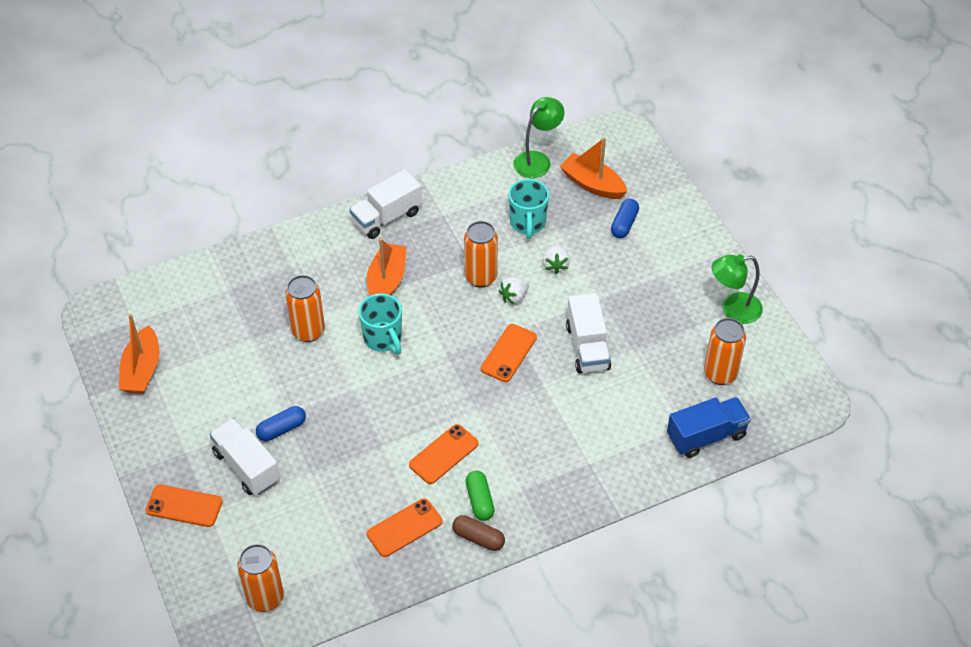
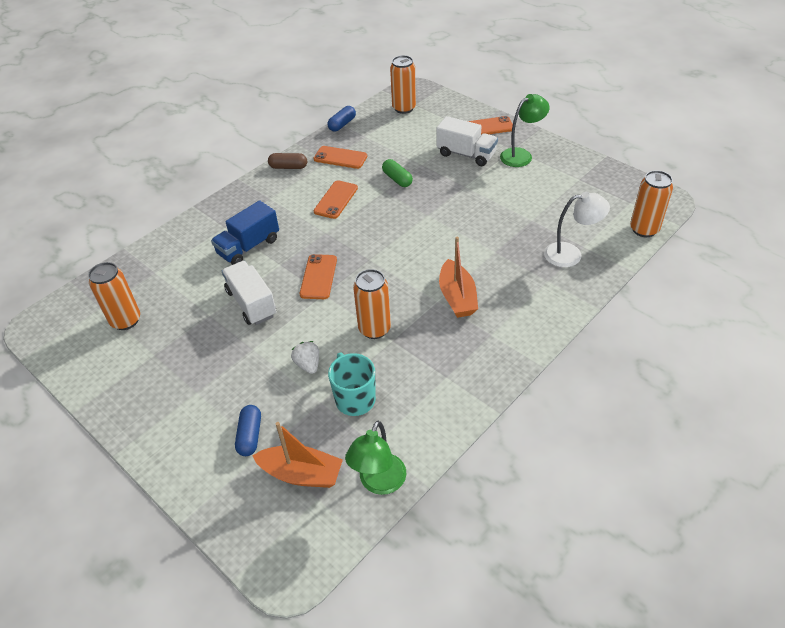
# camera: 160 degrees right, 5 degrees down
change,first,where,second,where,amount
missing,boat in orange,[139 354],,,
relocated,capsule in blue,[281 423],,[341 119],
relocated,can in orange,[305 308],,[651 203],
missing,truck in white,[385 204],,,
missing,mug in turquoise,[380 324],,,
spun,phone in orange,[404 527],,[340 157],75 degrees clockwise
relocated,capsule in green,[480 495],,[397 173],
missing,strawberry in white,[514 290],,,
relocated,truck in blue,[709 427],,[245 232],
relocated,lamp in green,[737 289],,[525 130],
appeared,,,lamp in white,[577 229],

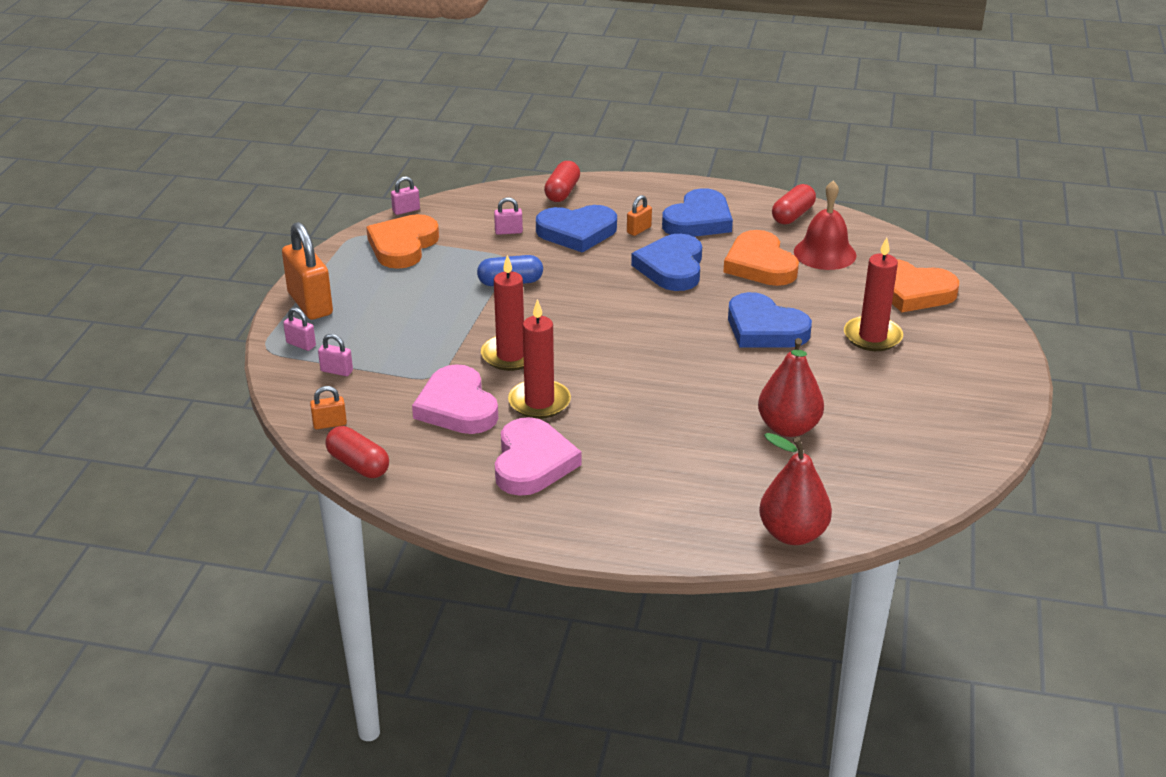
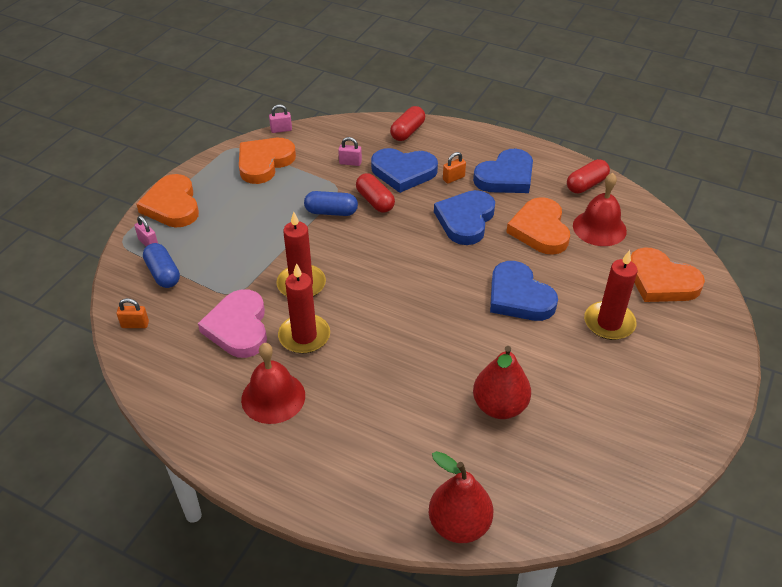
# camera: 15 degrees right, 10 degrees up
change,first,where,second,where,amount
exchanged,padlock in orange,[307 271],heart in orange,[167 201],
exchanged,padlock in pink,[335 355],capsule in blue,[161 265],
relocated,capsule in red,[357 452],,[375 193],
exchanged,heart in pink,[538 456],bell in red,[273 383],

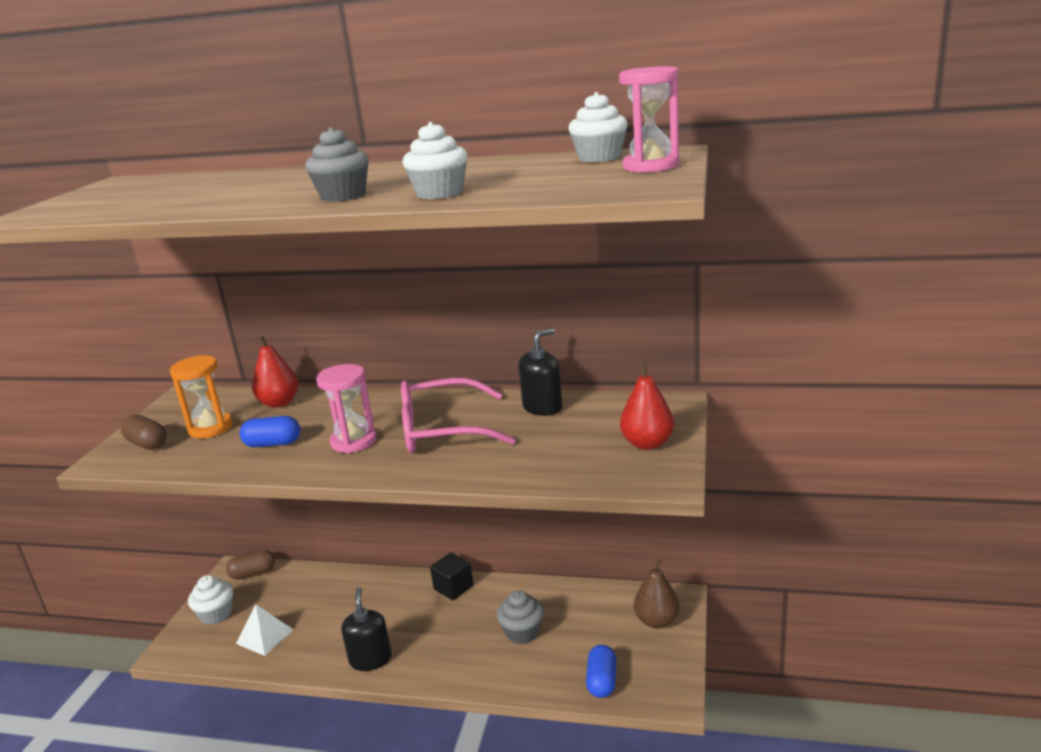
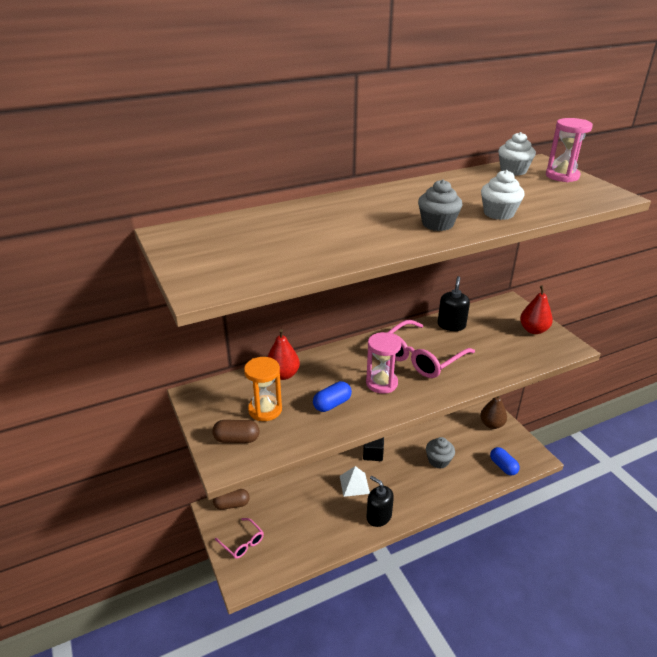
# camera: 40 degrees left, 10 degrees up
change,first,where,second,where,amount
exchanged,cupcake in white,[210 600],glasses in pink,[239 538],
spun,capsule in brown,[250 564],,[231 499],45 degrees clockwise
relocated,pyramid in white,[264 630],,[355 481],

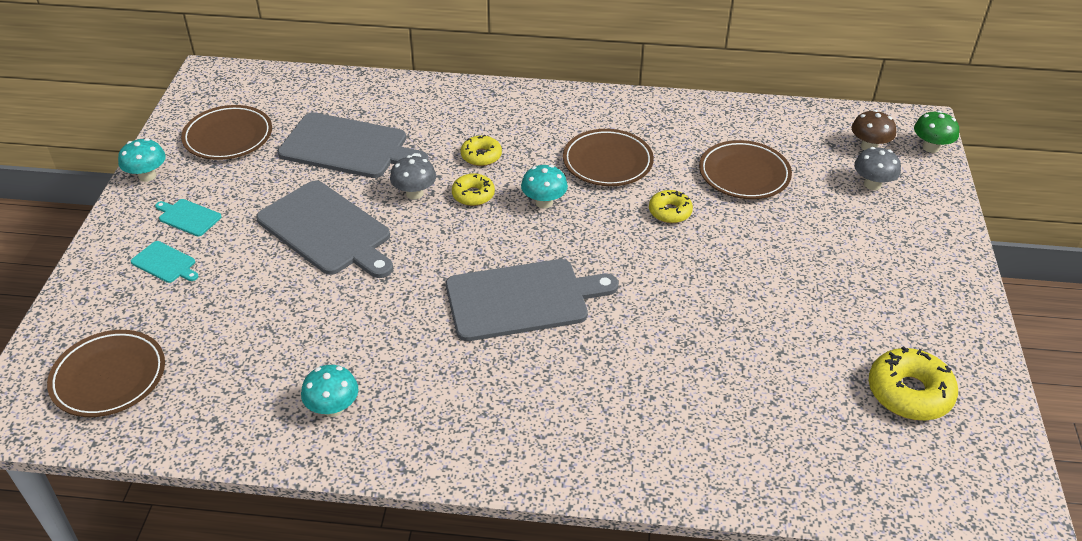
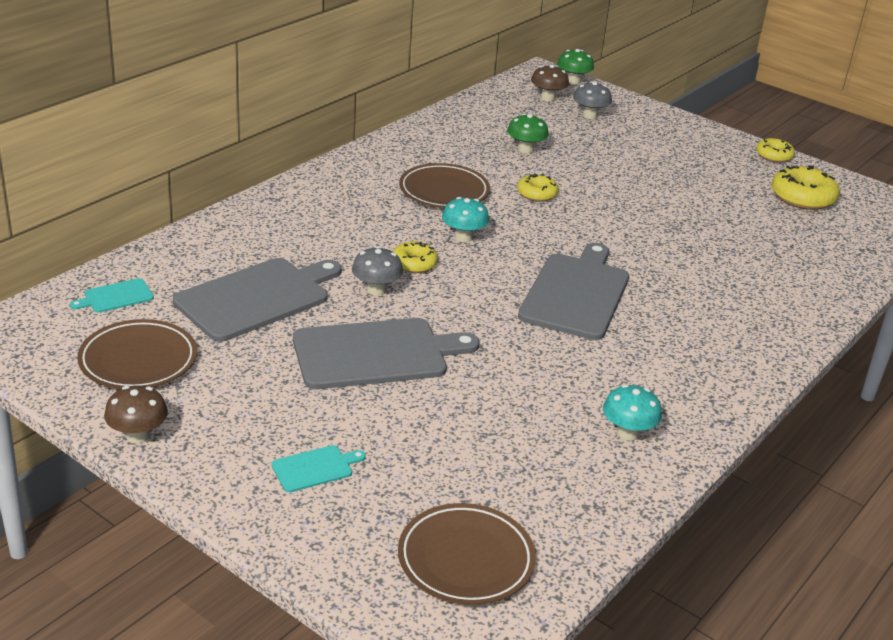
# camera: 60 degrees left, 10 degrees down
change,first,where,second,where,amount
colour,mushroom in turquoise,[142 160],mushroom in brown,[136 414],
relocated,cutting board in turquoise,[188 217],,[112 295],
relocated,donut in yellow,[481 150],,[775 150],
exchanged,plate in brown,[745 169],mushroom in green,[528 134],

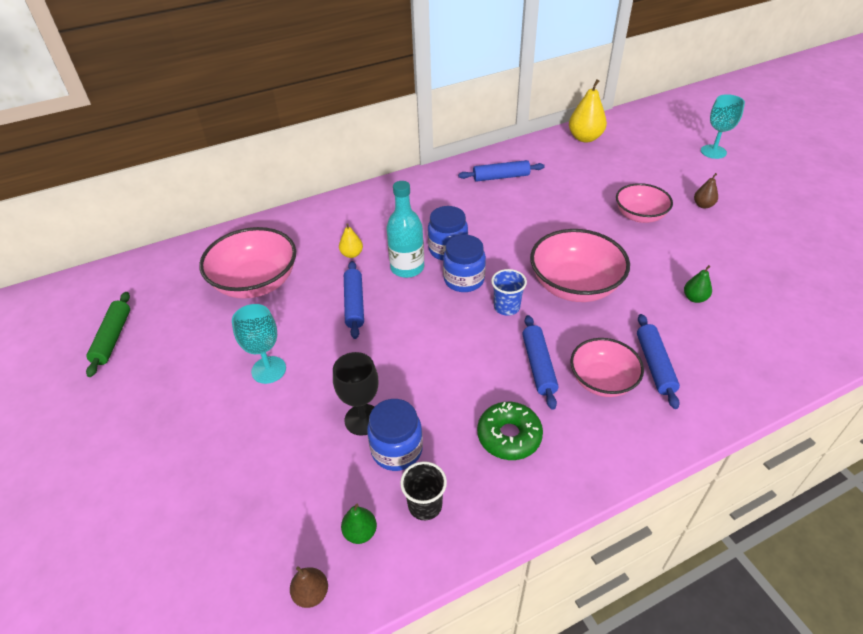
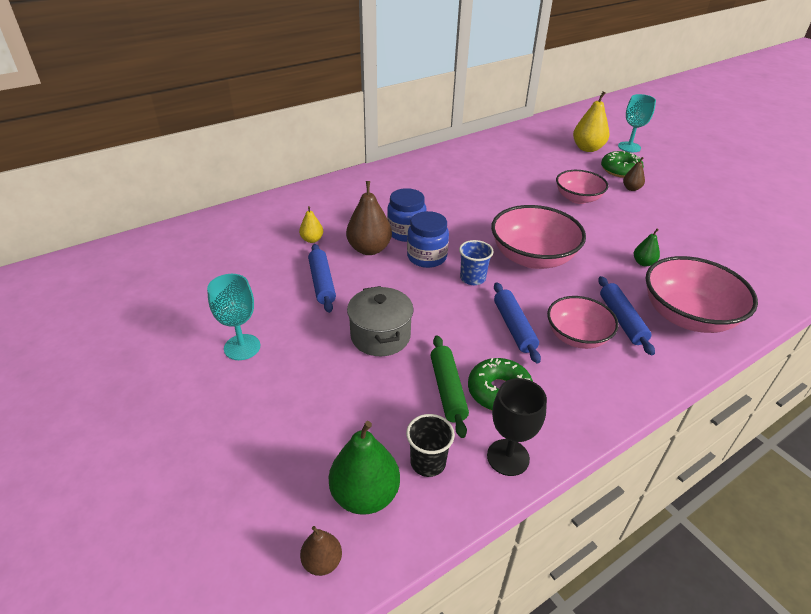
# camera: 10 degrees left, 5 degrees down
change,first,where,second,where,amount
relocated,rolling pin in green,[108 334],,[450 386],
relocated,bowl in pink,[247 263],,[702 294],
relocated,goblet in black,[355 394],,[517 427],
size,pear in green,[359 524],,[364 468],x1.87
missing,jar in blue,[395 435],,,
exchanged,bottle in turquoise,[405 229],pear in brown,[369 218],
missing,rolling pin in blue,[501 171],,,
relocated,pear in yellow,[588 110],,[591 121],
appeared,,,pot in grey,[380 321],
appeared,,,donut in green,[622 164],

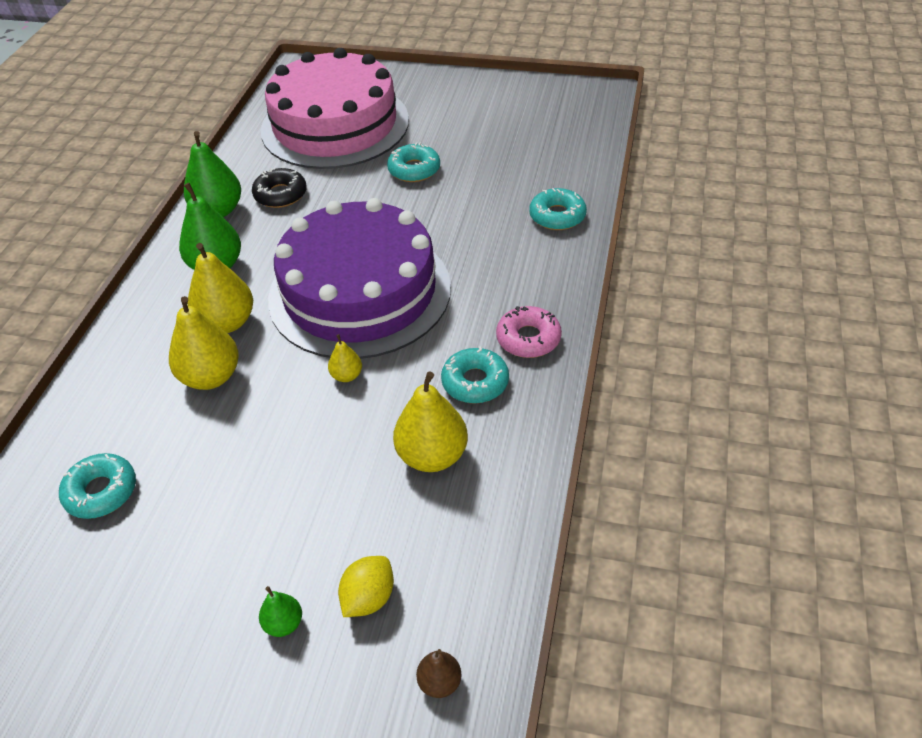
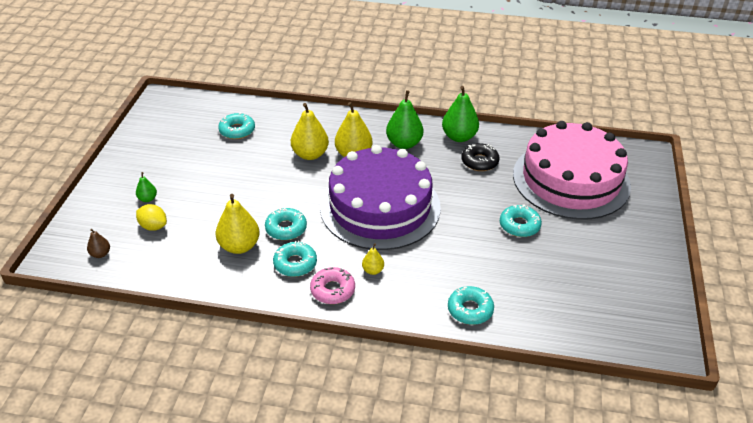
# camera: 85 degrees right, 5 degrees down
change,first,where,second,where,amount
relocated,pear in yellow,[345 358],,[373 259],
appeared,,,donut in turquoise,[286 224],

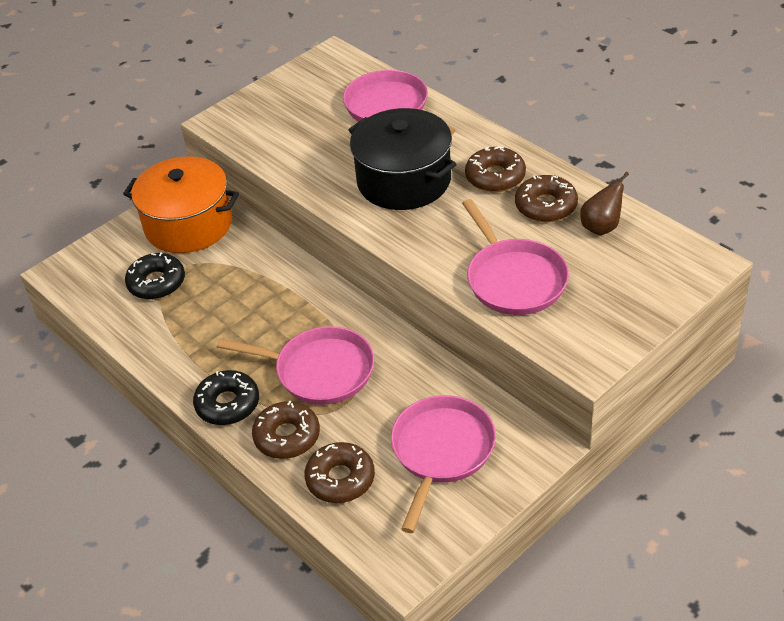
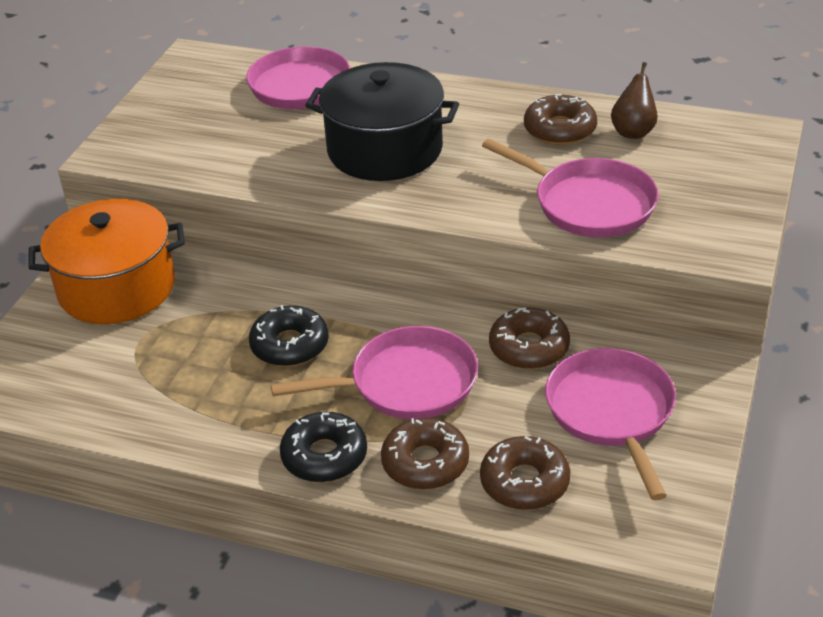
# camera: 30 degrees left, 5 degrees down
change,first,where,second,where,amount
relocated,donut in black,[155 276],,[289 336],
relocated,donut in brown,[495 169],,[529 338],

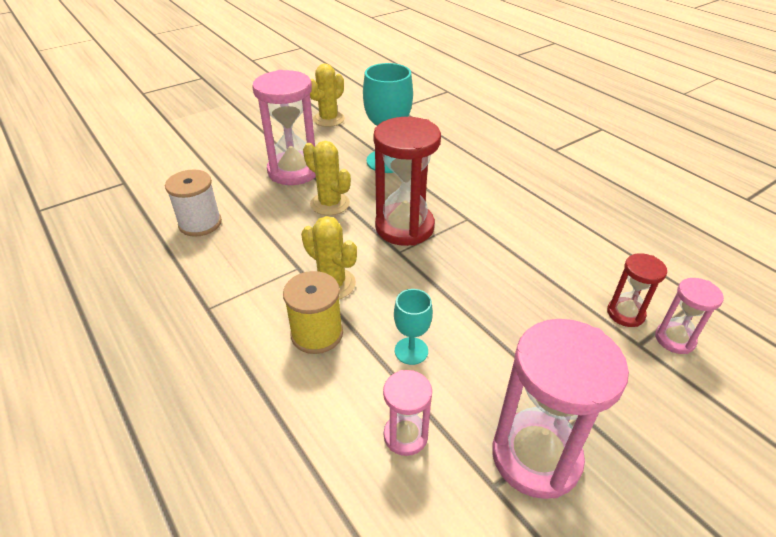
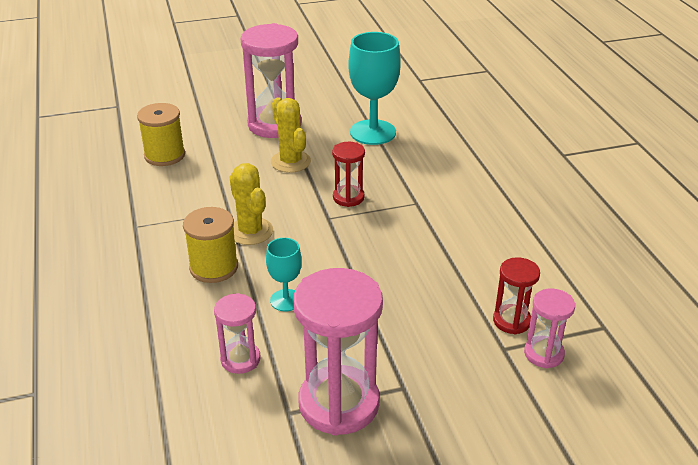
# camera: 20 degrees right, 5 degrees down
change,first,where,second,where,amount
colour,spool in white,[193 203],spool in yellow,[161 134],
missing,cactus in yellow,[327 95],,,
size,hourglass in red,[407 181],,[348 174],x0.52

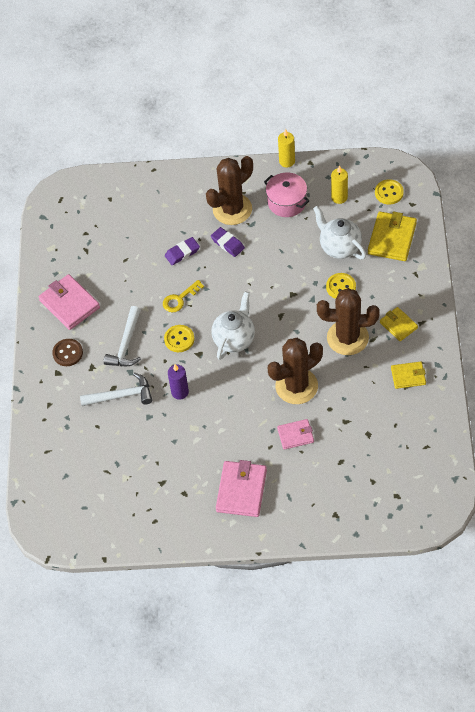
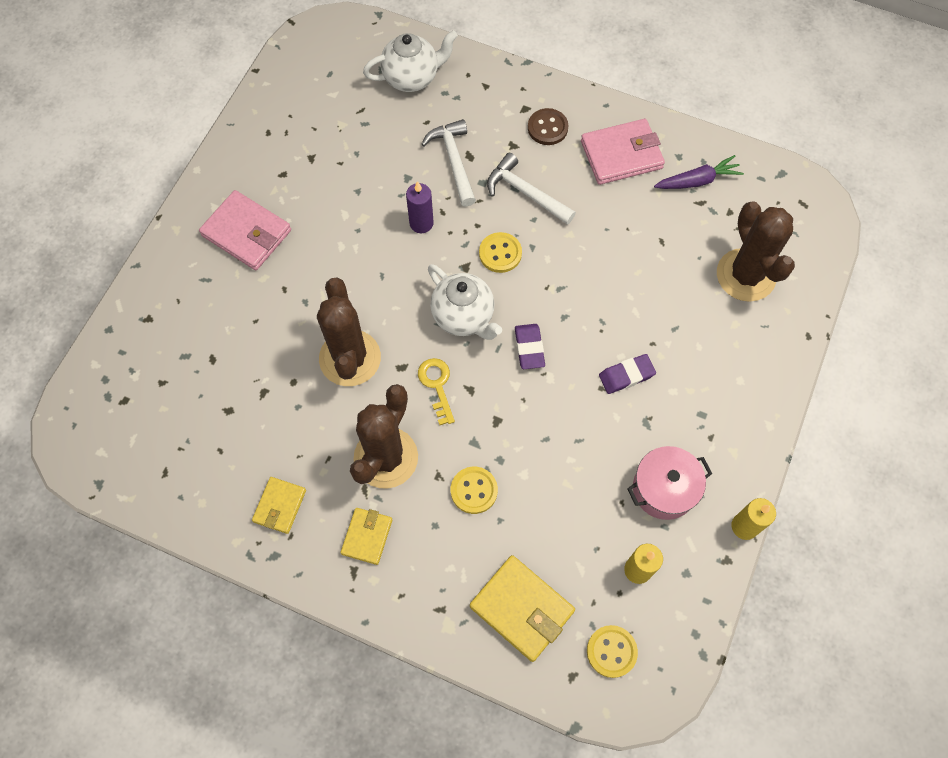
# camera: 110 degrees right, 10 degrees up
change,first,where,second,where,amount
spun,hammer in white,[116 389],,[448 163],150 degrees clockwise
relocated,key in yellow,[183 296],,[436 391],
relocated,eraser in purple,[182 251],,[530 346],
relocated,cactus in brown,[229 190],,[756 251],
missing,wallet in pink,[295 434],,,
relocated,teapot in white,[339 232],,[410 61],
spun,wallet in yellow,[399 324],,[367 536],60 degrees counterclockwise
appeared,,,carrot in purple,[699 172],

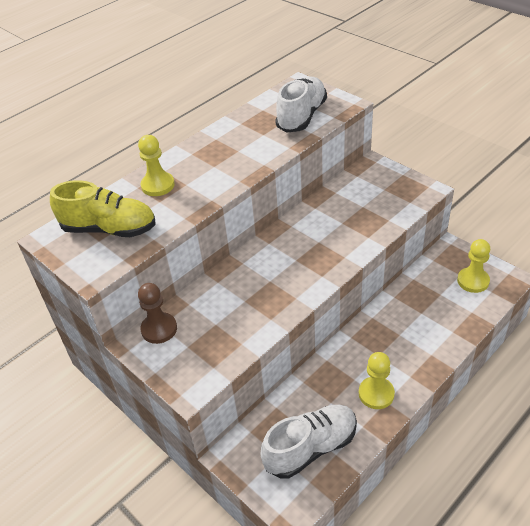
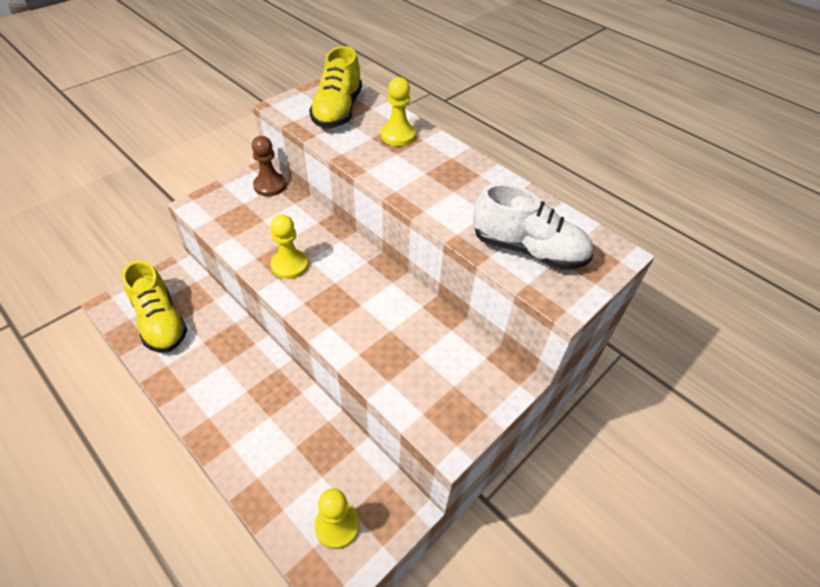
# camera: 85 degrees right, 5 degrees up
change,first,where,second,where,amount
colour,shoe in white,[309 442],shoe in yellow,[154 306],
relocated,pawn in yellow,[377 380],,[289 246],

